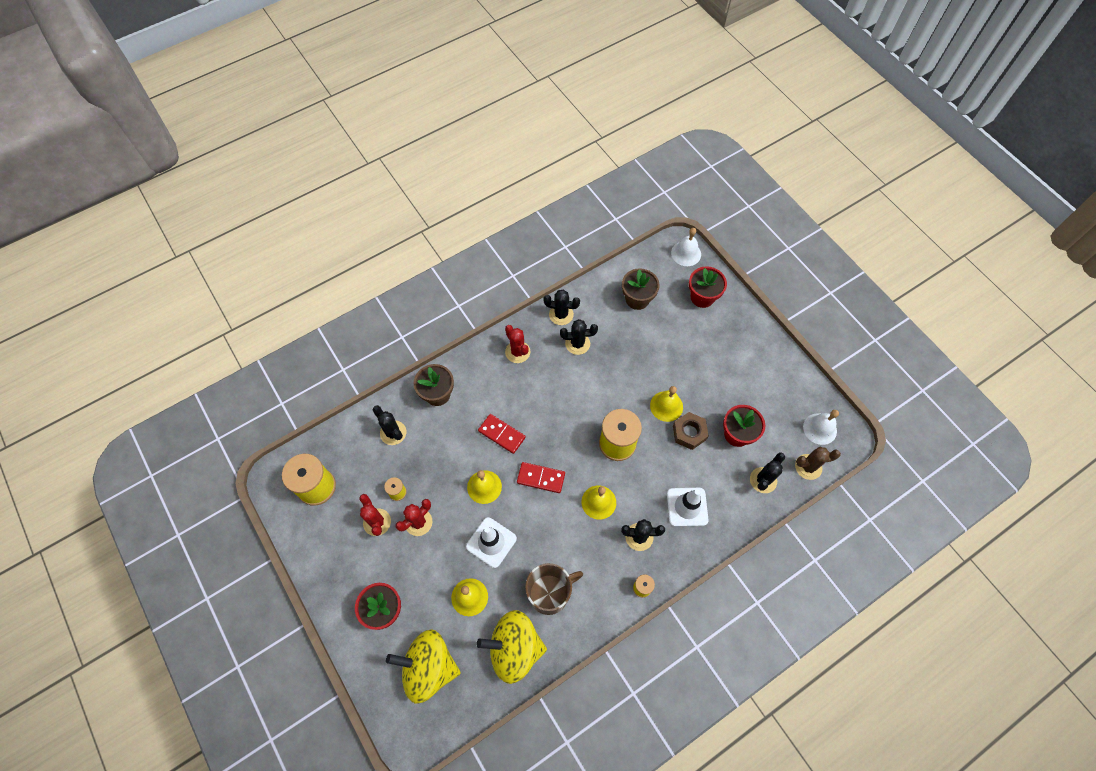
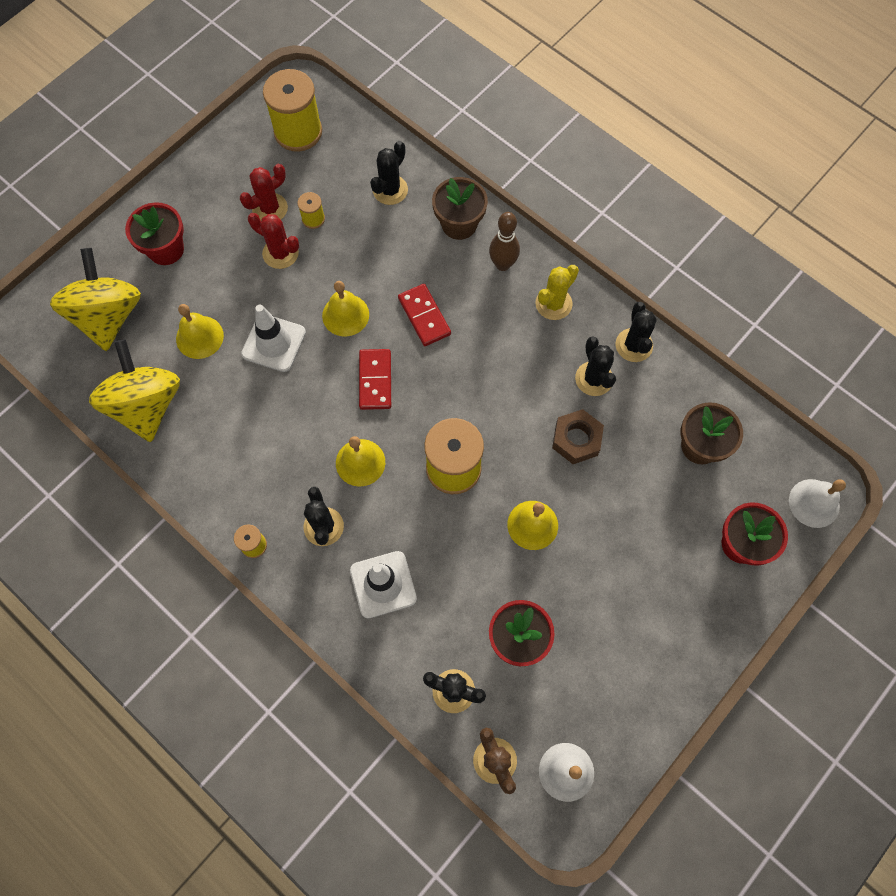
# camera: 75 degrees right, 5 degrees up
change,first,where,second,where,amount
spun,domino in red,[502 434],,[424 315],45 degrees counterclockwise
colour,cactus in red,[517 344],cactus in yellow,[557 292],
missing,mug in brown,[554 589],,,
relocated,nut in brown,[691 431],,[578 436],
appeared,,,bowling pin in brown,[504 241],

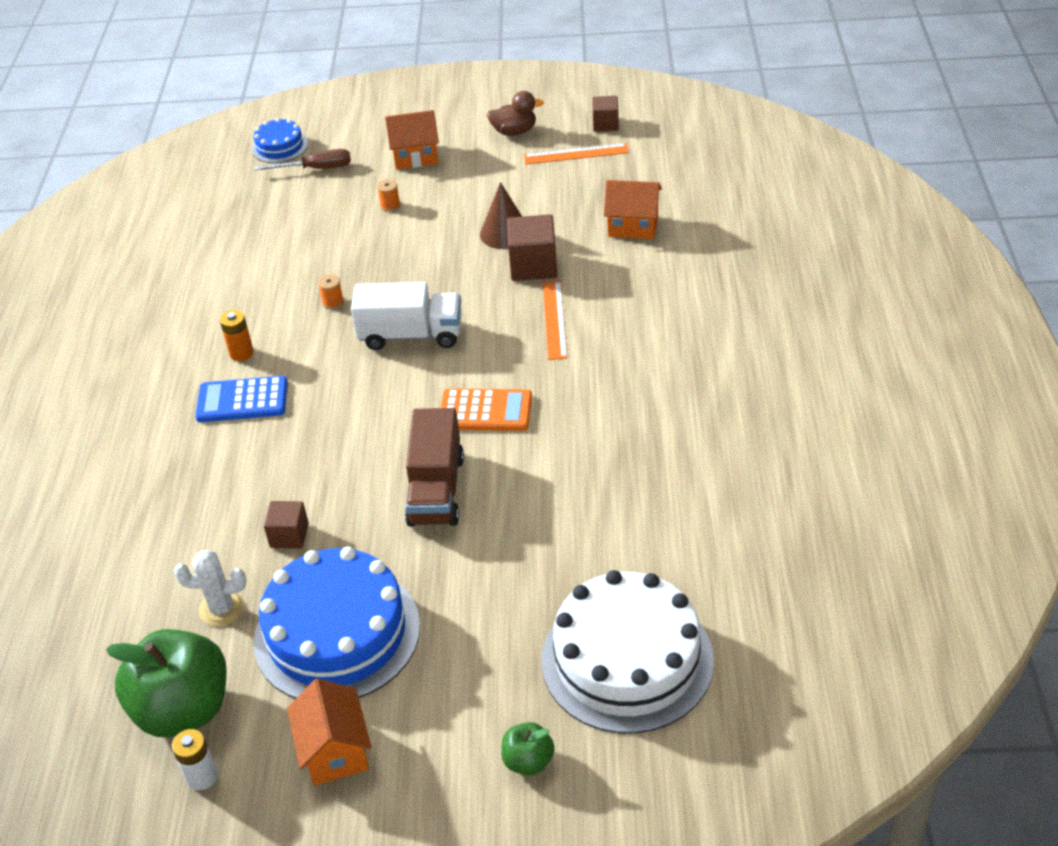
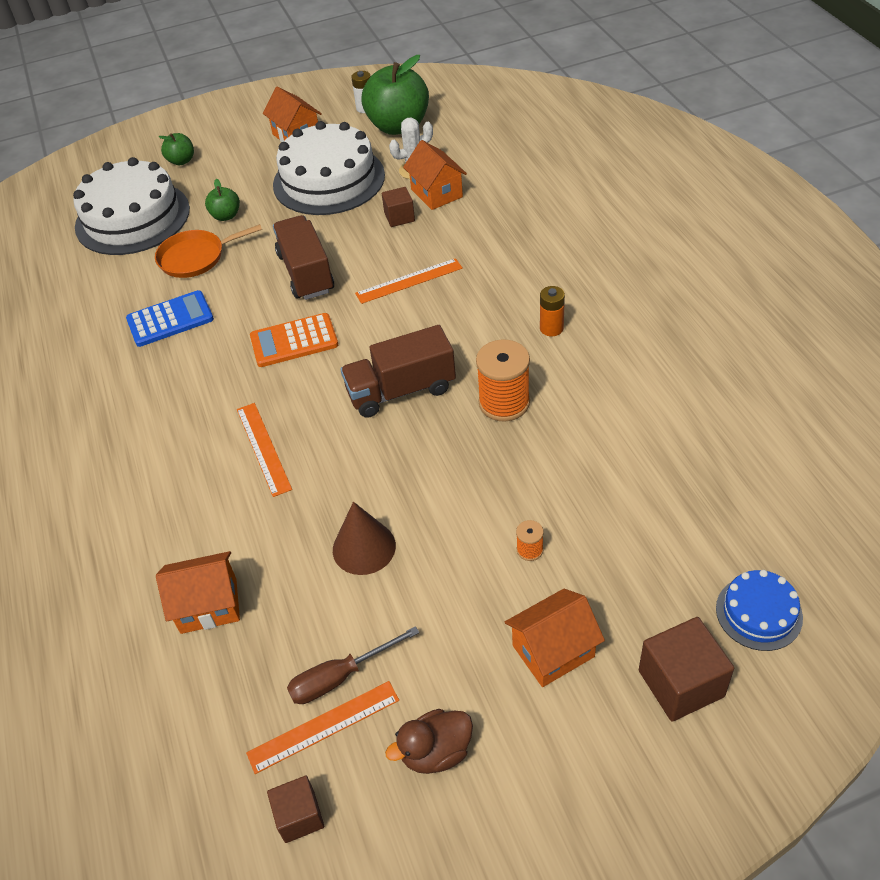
# camera: 160 degrees right, 5 degrees up
change,first,where,second,where,amount
relocated,calculator in blue,[241 399],,[170 318],
relocated,screwdriver in brown,[302 159],,[353 665],
colour,cake in blue,[337 623],cake in white,[329 168],
size,spool in orange,[331 291],,[503 380],x2.17
colour,truck in white,[406 316],truck in brown,[398 371],
relocated,cube in brown,[532 247],,[686 669],
appeared,,,pan in orange,[208 251],
appeared,,,apple in green,[222 200],
appeared,,,ruler in orange,[409 281],
appeared,,,house in orange,[435 175],

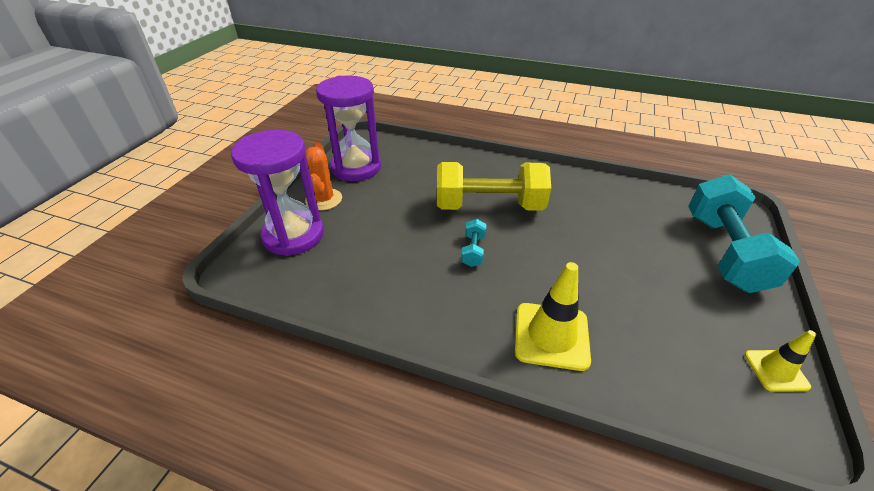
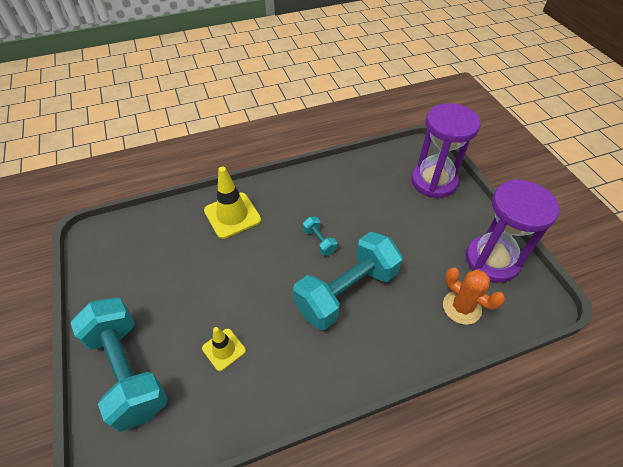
# camera: 140 degrees right, 10 degrees up
change,first,where,second,where,amount
relocated,cactus in orange,[323 176],,[474 296],
colour,dumbbell in yellow,[494 186],dumbbell in turquoise,[348 281],
relocated,traffic cone in yellow,[780 361],,[224 349],

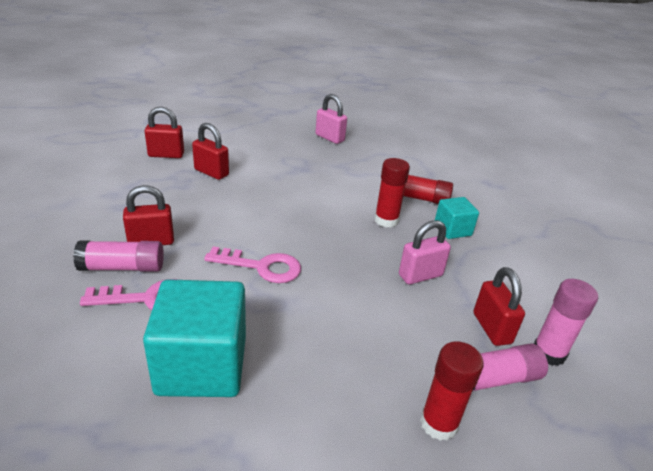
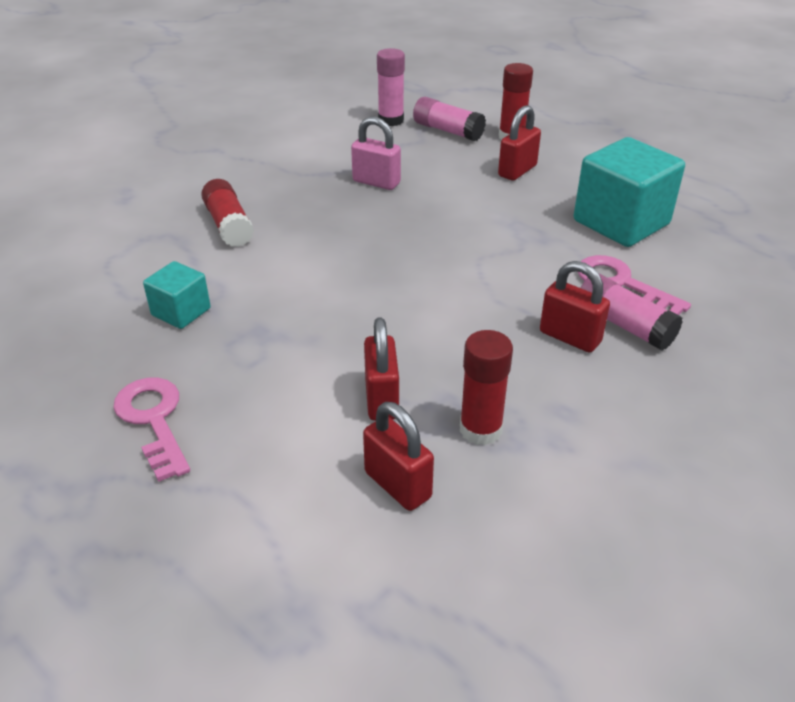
# camera: 125 degrees left, 5 degrees up
change,first,where,second,where,amount
relocated,key in pink,[252 265],,[152 430],
missing,padlock in pink,[331 119],,,
relocated,glue stick in red,[392 193],,[486 388],
relocated,cube in turquoise,[457 218],,[177 295],
relocated,padlock in red,[499 306],,[519 143],

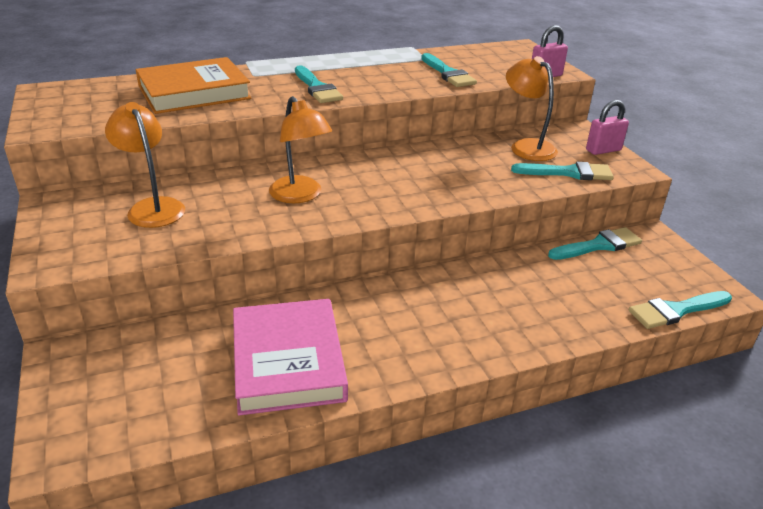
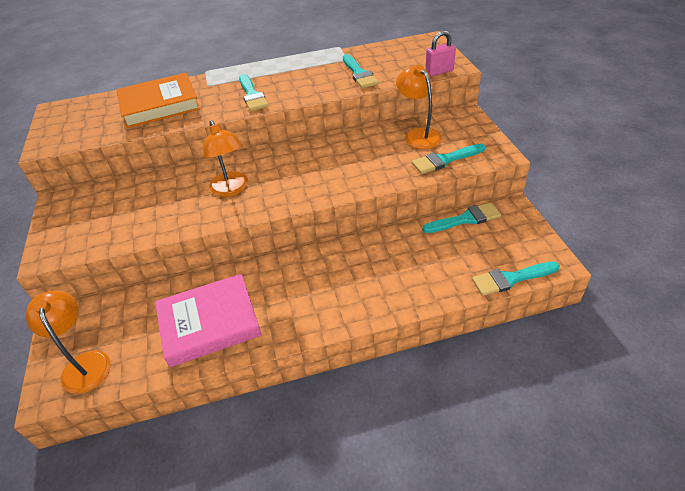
# camera: 10 degrees right, 10 degrees up
change,first,where,second,where,amount
relocated,lamp in orange,[145 165],,[68 342],
spun,book in pink,[290 357],,[208 320],75 degrees clockwise
spun,brush in turquoise,[562 171],,[448 158],150 degrees clockwise
missing,padlock in pink,[607 127],,,

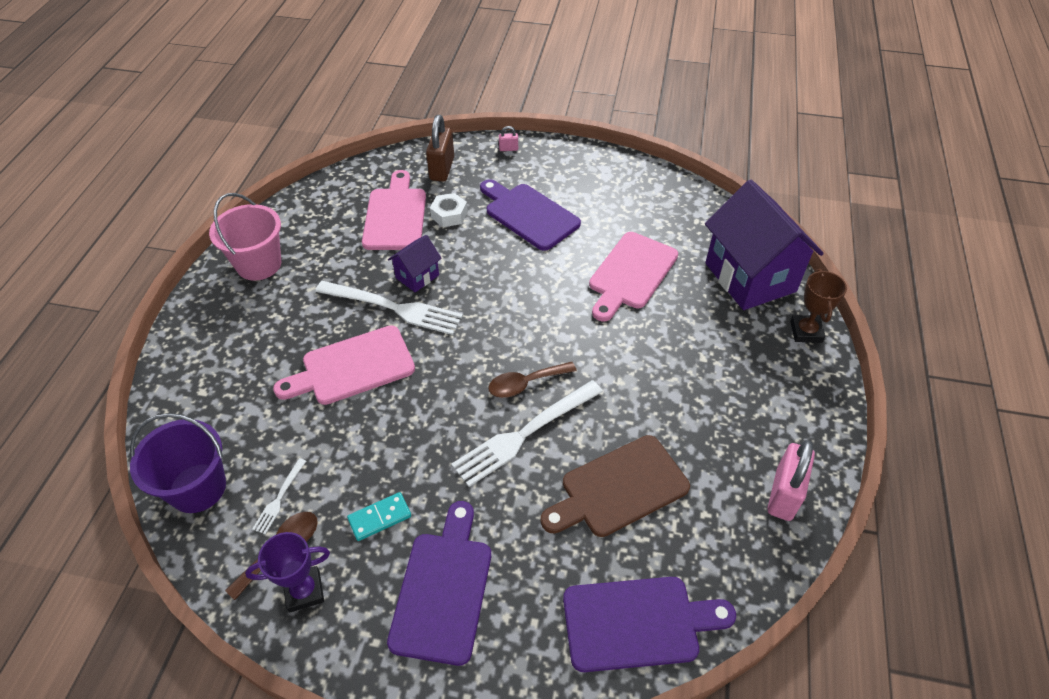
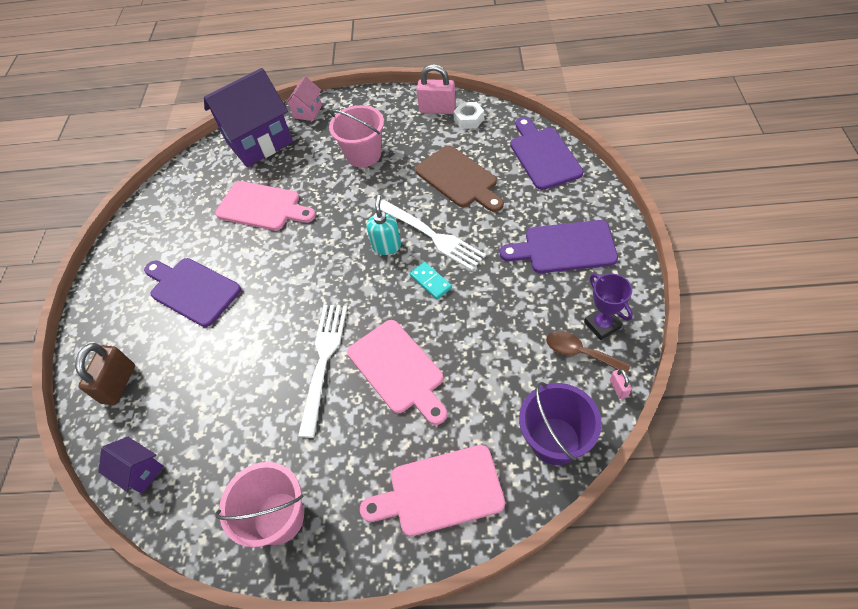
# camera: 95 degrees left, 5 degrees up
change,first,where,second,where,amount
missing,fork in white,[279 496],,,
relocated,domino in turquoise,[379 516],,[431 280],
relocated,cutting board in pink,[394 210],,[432 490],
relocated,house in purple,[415 263],,[131 465],
spun,padlock in brown,[440 148],,[105 374],75 degrees counterclockwise
relocated,nut in white,[449 210],,[468 115],
spun,cutting board in purple,[530 215],,[192 292],90 degrees clockwise
exchanged,spoon in brown,[532 380],soap dispenser in turquoise,[383 225],
relocated,padlock in pink,[508 138],,[621 384],
exchanged,trophy in brown,[818 306],house in pink,[303 98],
appeared,,,bucket in pink,[356 136],

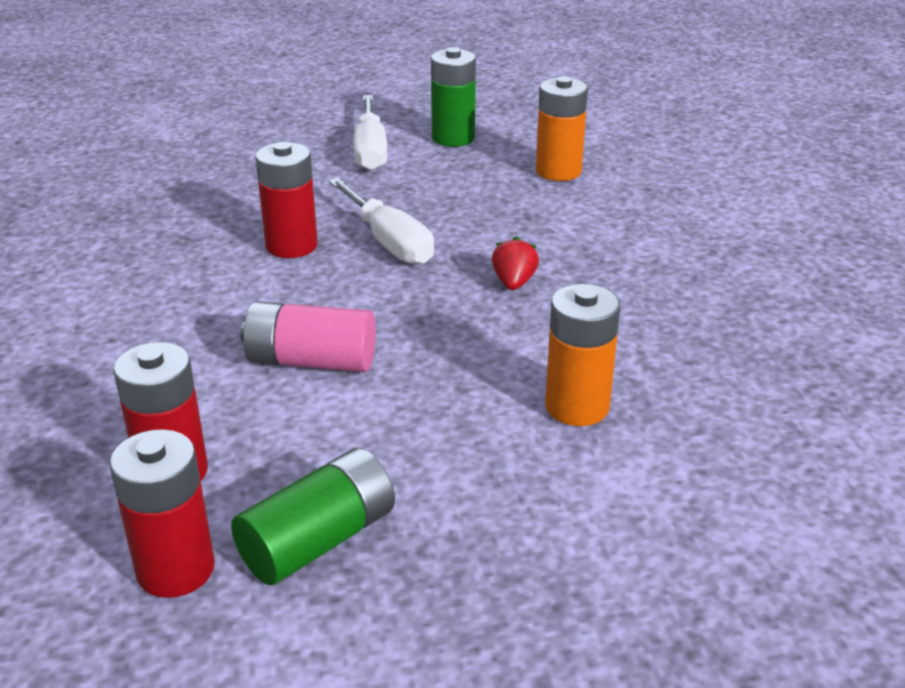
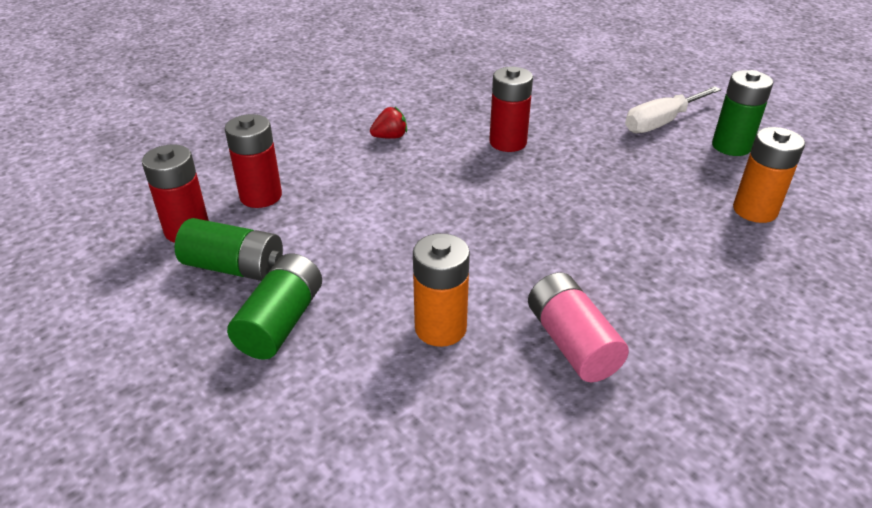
# camera: 60 degrees right, 5 degrees up
change,first,where,second,where,amount
relocated,battery in pink,[308 336],,[578 327],
missing,screwdriver in white,[381 221],,,
relocated,strawberry in red,[515 263],,[388 123],
appeared,,,battery in green,[274 307],

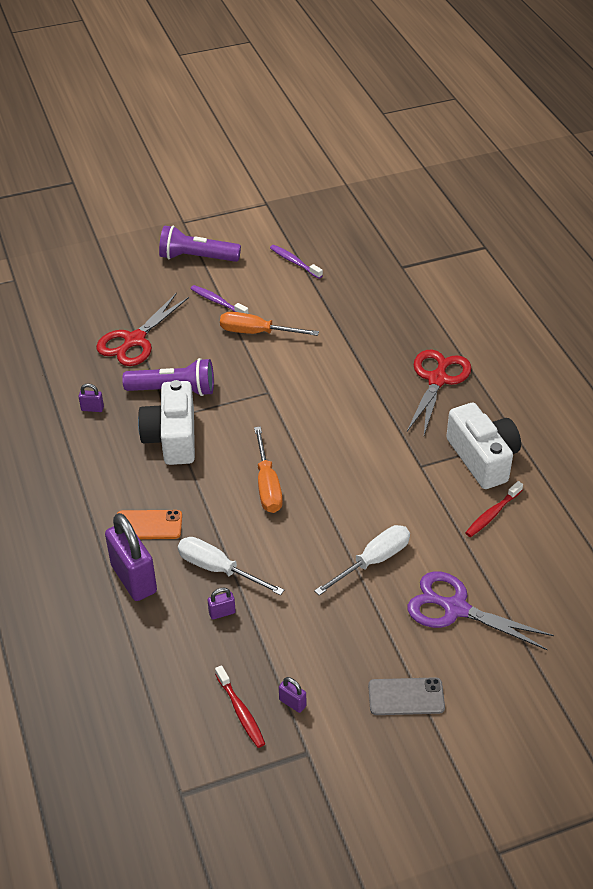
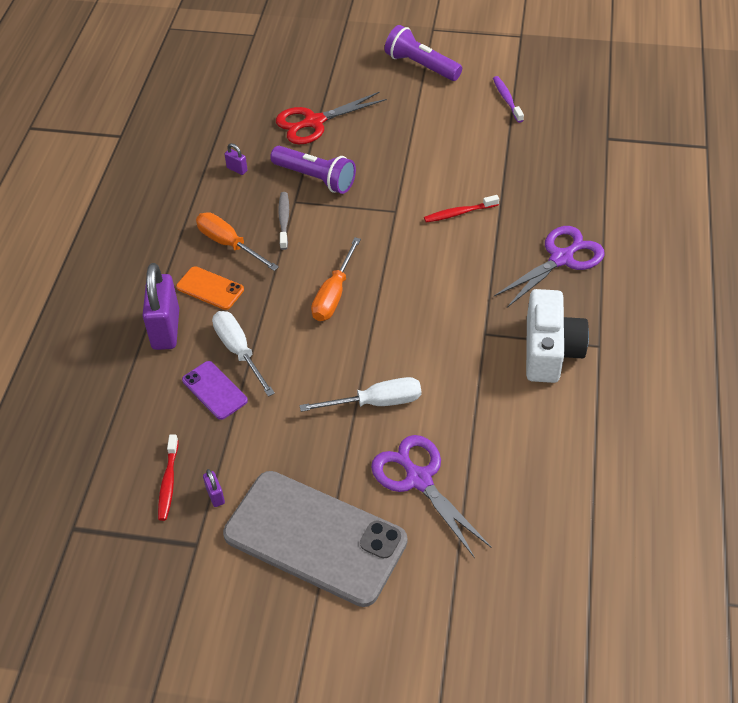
# camera: 30 degrees right, 5 degrees up
change,first,where,second,where,amount
exchanged,camera in white,[166 422],toothbrush in grey,[283 221],
missing,toothbrush in purple,[220 299],,,
exchanged,padlock in purple,[222 604],phone in purple,[215 390],
relocated,screwdriver in orange,[269 324],,[237 241],
size,phone in grey,[406 696],,[315 539],x2.26
colour,scissors in red,[439 392],scissors in purple,[549 267],
relocated,toothbrush in red,[494 509],,[461 209],

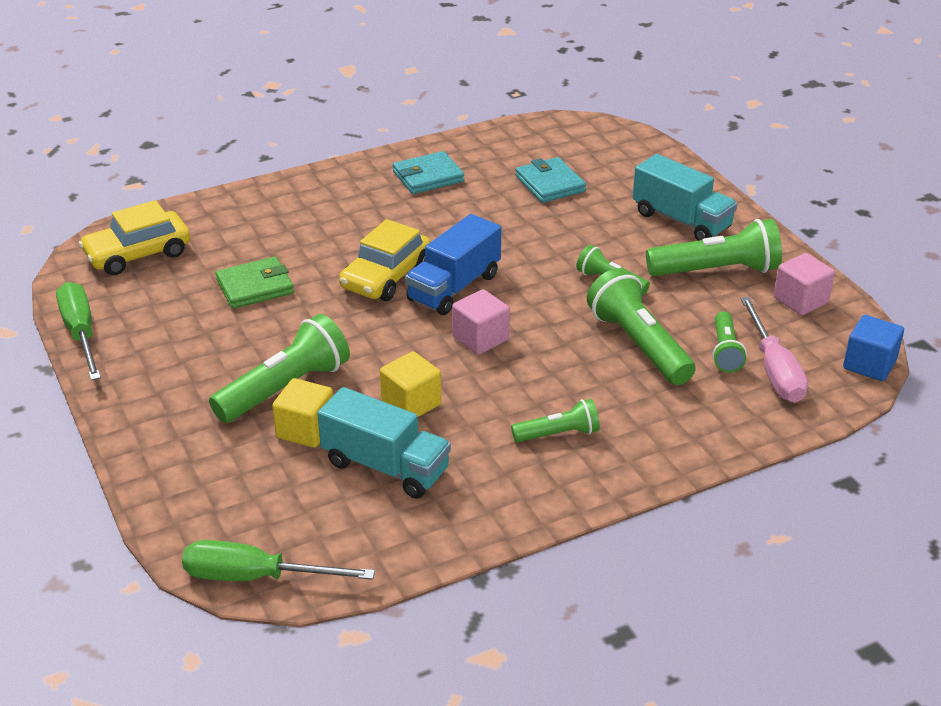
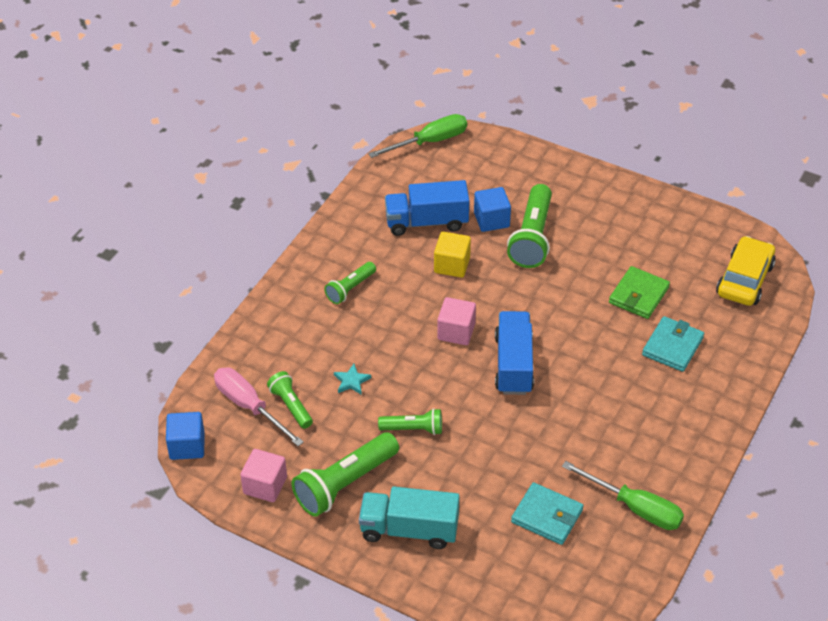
# camera: 145 degrees right, 10 degrees up
change,first,where,second,where,amount
relocated,screwdriver in green,[78 331],,[623 495],
colour,cube in yellow,[302 413],cube in blue,[492 209],
colour,truck in turquoise,[384 443],truck in blue,[427 208],
missing,car in yellow,[385 260],,,
relocated,wallet in turquoise,[428 172],,[673 344],
exchanged,flashlight in green,[641 326],star in turquoise,[352 379],

